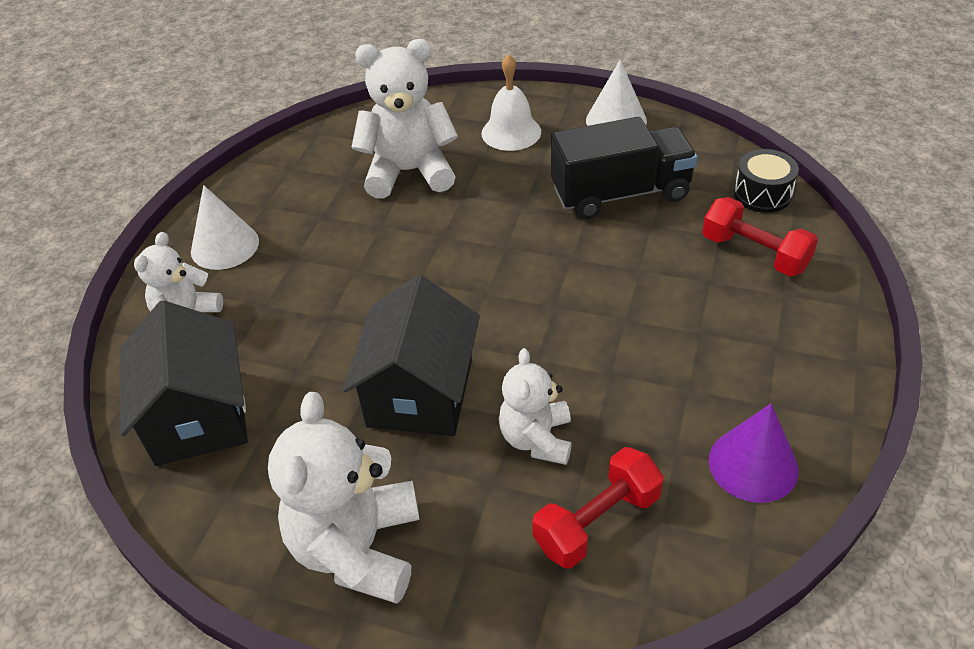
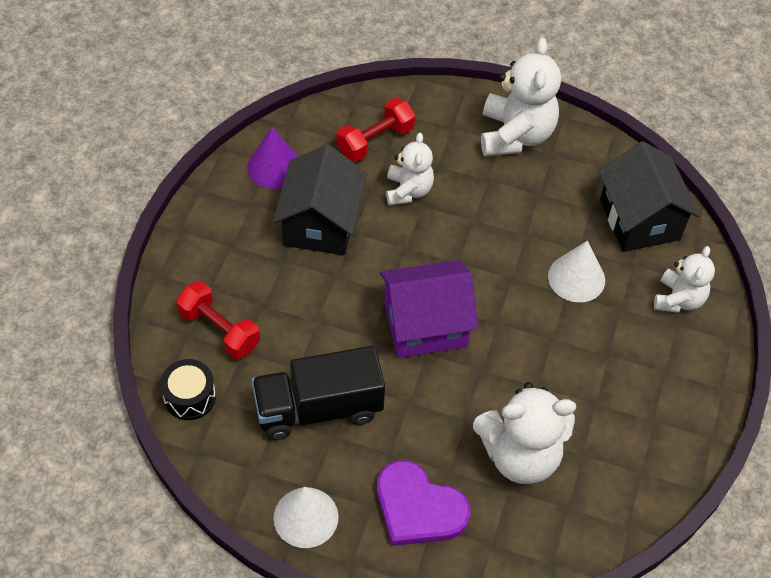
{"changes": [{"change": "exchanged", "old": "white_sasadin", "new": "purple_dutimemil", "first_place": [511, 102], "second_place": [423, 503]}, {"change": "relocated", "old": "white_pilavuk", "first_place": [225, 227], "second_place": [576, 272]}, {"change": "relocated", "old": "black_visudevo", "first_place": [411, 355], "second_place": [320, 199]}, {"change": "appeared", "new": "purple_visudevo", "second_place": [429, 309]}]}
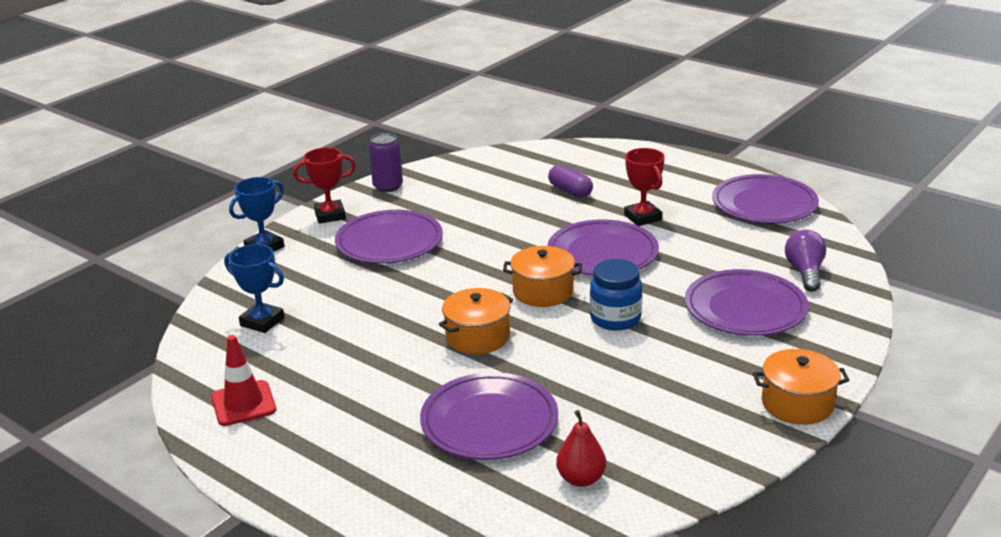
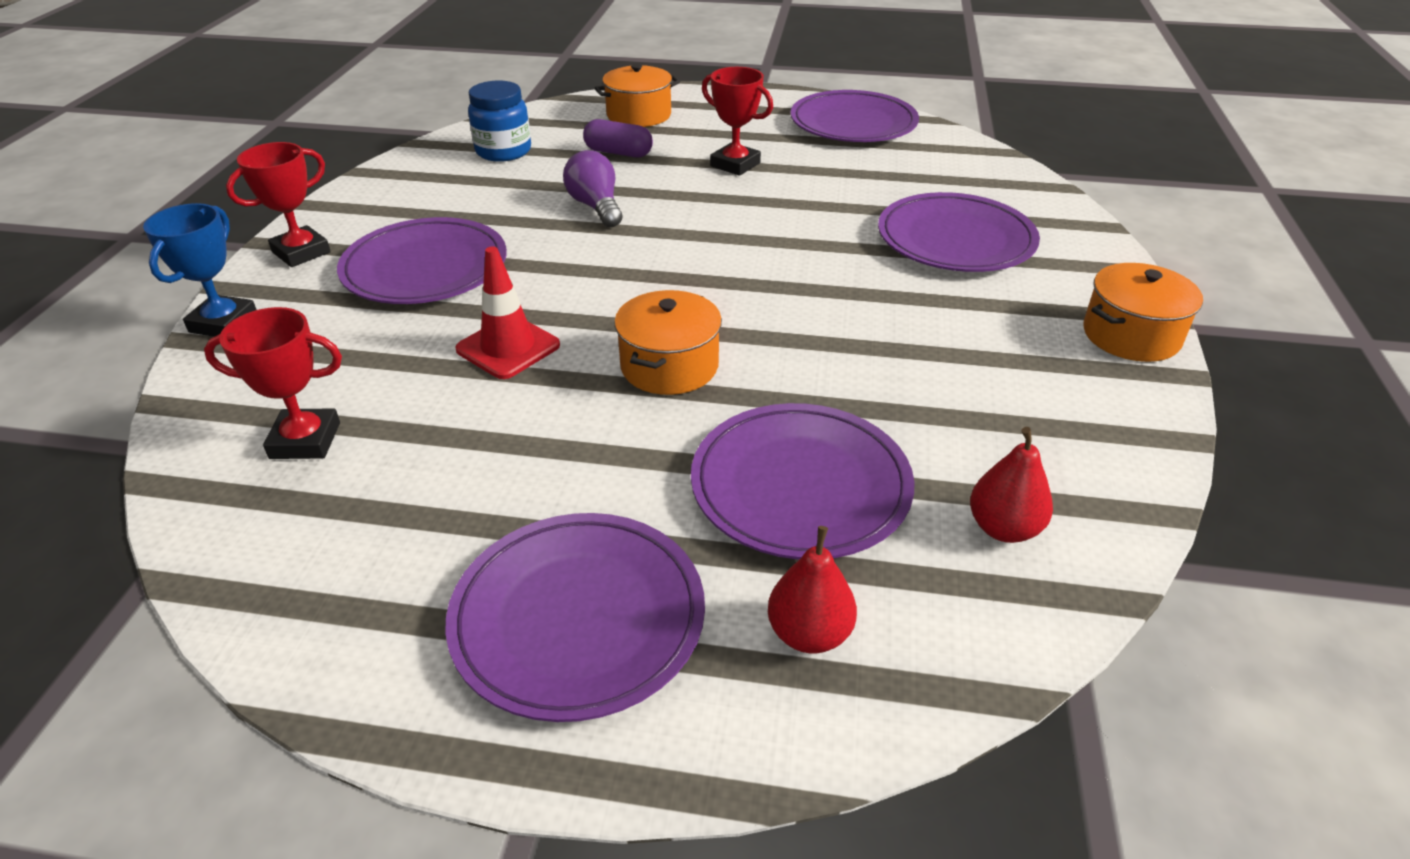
{"changes": [{"change": "missing", "old": "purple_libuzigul", "first_place": [386, 162]}, {"change": "relocated", "old": "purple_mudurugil", "first_place": [603, 247], "second_place": [575, 617]}, {"change": "relocated", "old": "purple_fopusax", "first_place": [805, 261], "second_place": [593, 188]}, {"change": "colour", "old": "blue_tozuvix", "new": "red_tozuvix", "first_place": [254, 288], "second_place": [273, 383]}, {"change": "relocated", "old": "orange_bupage", "first_place": [542, 276], "second_place": [637, 95]}, {"change": "relocated", "old": "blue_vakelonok", "first_place": [616, 295], "second_place": [499, 121]}, {"change": "relocated", "old": "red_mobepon", "first_place": [243, 380], "second_place": [507, 312]}, {"change": "appeared", "new": "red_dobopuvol", "second_place": [812, 589]}]}
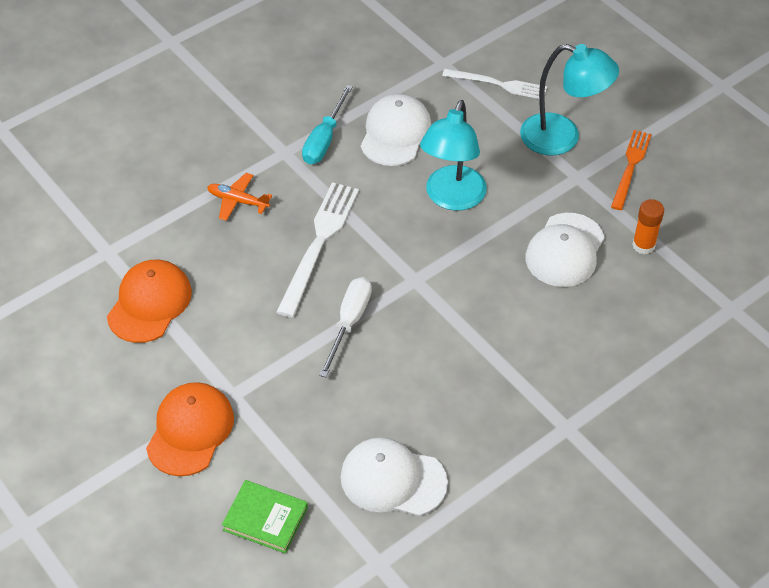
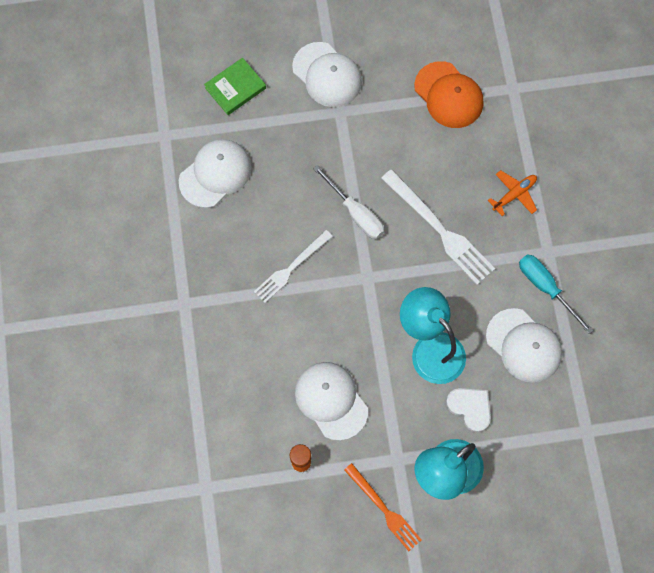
{"changes": [{"change": "relocated", "old": "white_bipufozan", "first_place": [494, 84], "second_place": [293, 266]}, {"change": "colour", "old": "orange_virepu", "new": "white_virepu", "first_place": [190, 429], "second_place": [327, 74]}, {"change": "appeared", "new": "white_dutimemil", "second_place": [468, 410]}]}
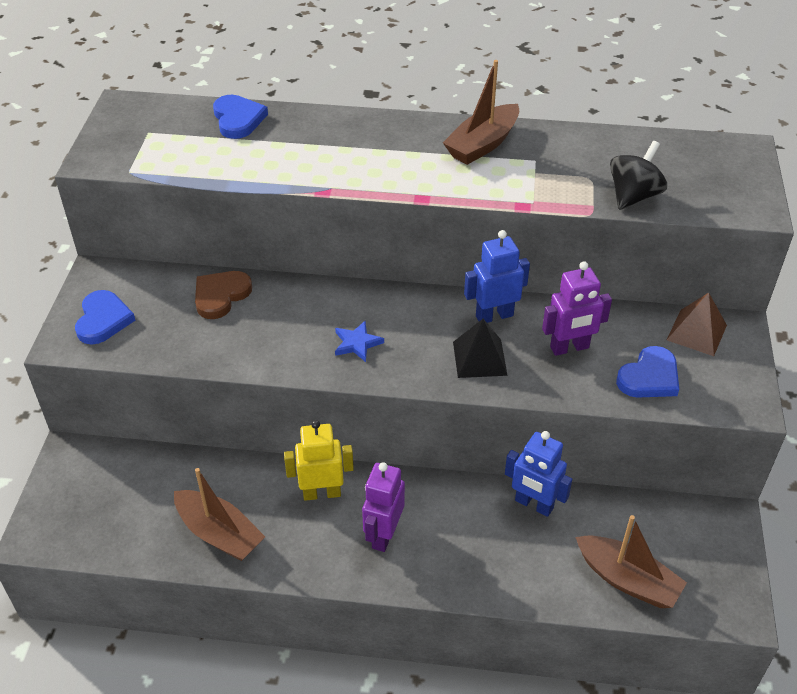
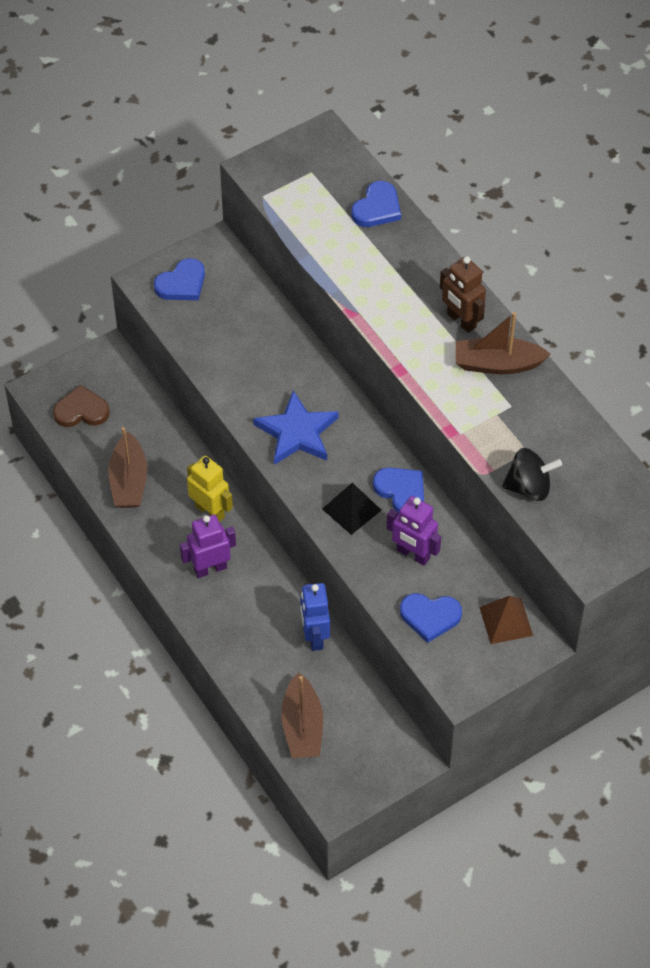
{"changes": [{"change": "exchanged", "old": "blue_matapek", "new": "blue_dutimemil", "first_place": [497, 276], "second_place": [398, 490]}, {"change": "relocated", "old": "brown_dutimemil", "first_place": [223, 295], "second_place": [81, 406]}, {"change": "size", "old": "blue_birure", "first_place": [359, 341], "second_place": [296, 427], "factor": 1.94}, {"change": "appeared", "new": "brown_matapek", "second_place": [463, 294]}]}
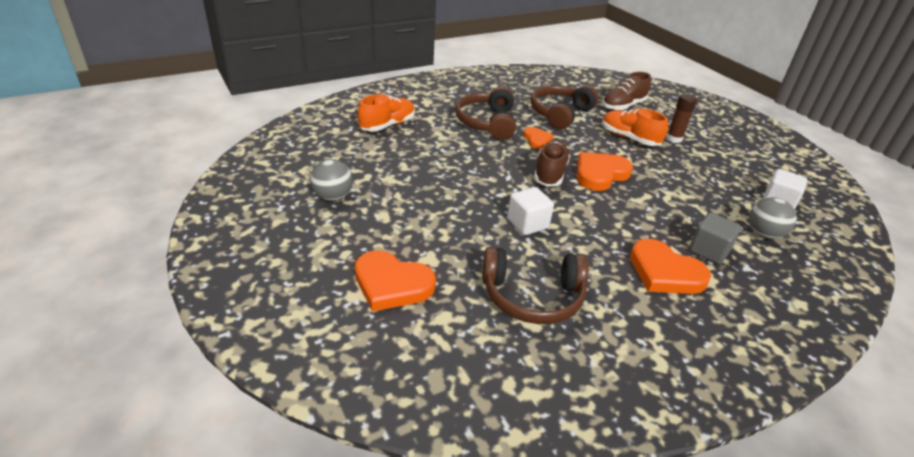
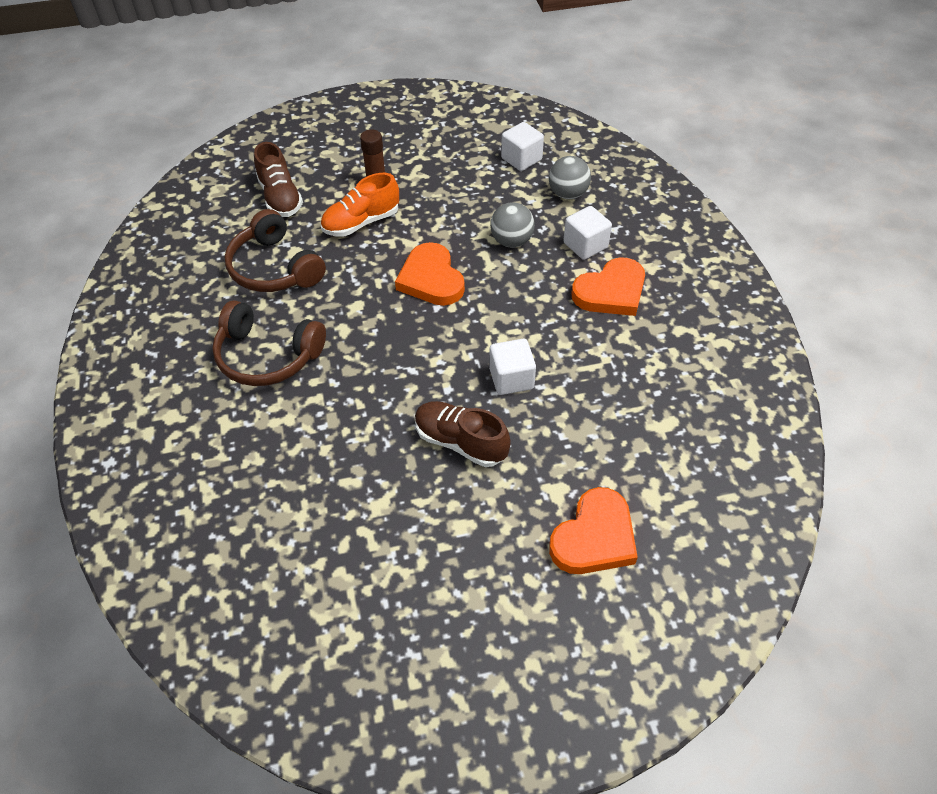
{"changes": [{"change": "missing", "old": "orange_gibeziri", "first_place": [386, 113]}, {"change": "missing", "old": "orange_dutimemil", "first_place": [538, 138]}, {"change": "relocated", "old": "brown_gibeziri", "first_place": [552, 163], "second_place": [463, 434]}, {"change": "relocated", "old": "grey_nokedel", "first_place": [331, 180], "second_place": [512, 225]}, {"change": "colour", "old": "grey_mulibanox", "new": "white_mulibanox", "first_place": [715, 238], "second_place": [587, 233]}, {"change": "missing", "old": "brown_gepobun", "first_place": [535, 285]}]}
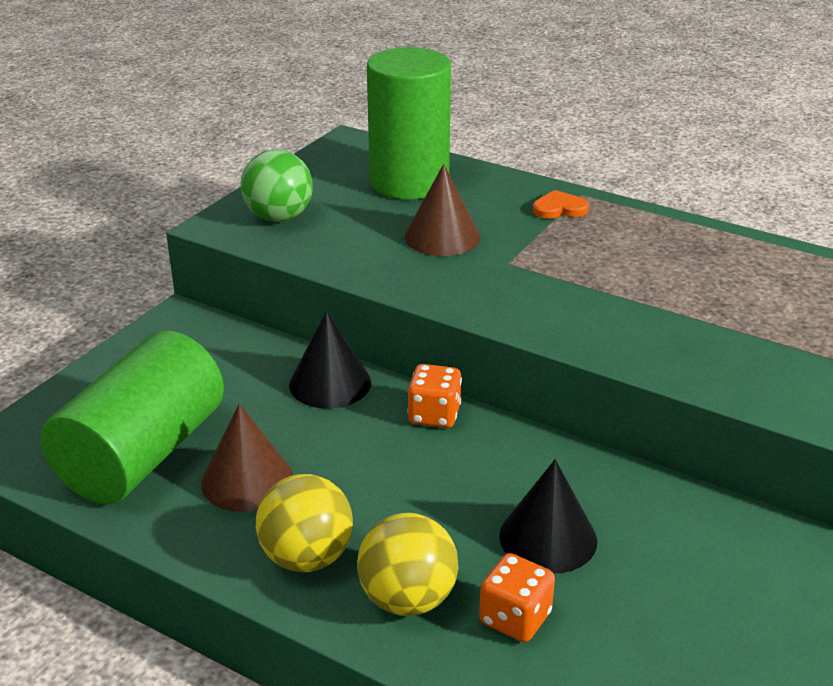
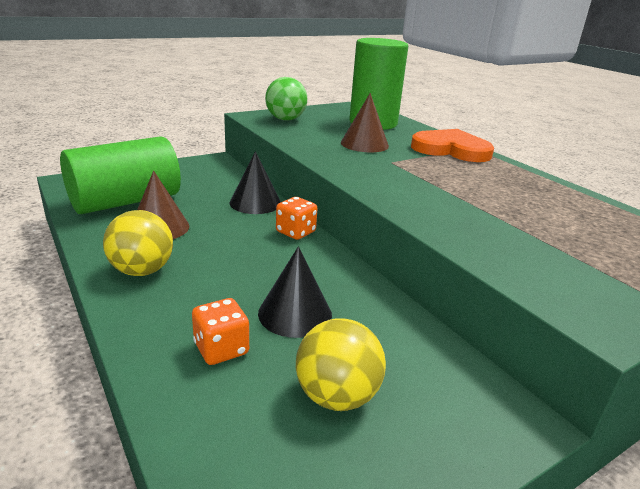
{"changes": [{"change": "size", "old": "orange_dutimemil", "first_place": [561, 204], "second_place": [452, 145], "factor": 2.13}, {"change": "relocated", "old": "yellow_nokedel", "first_place": [407, 564], "second_place": [341, 364]}]}
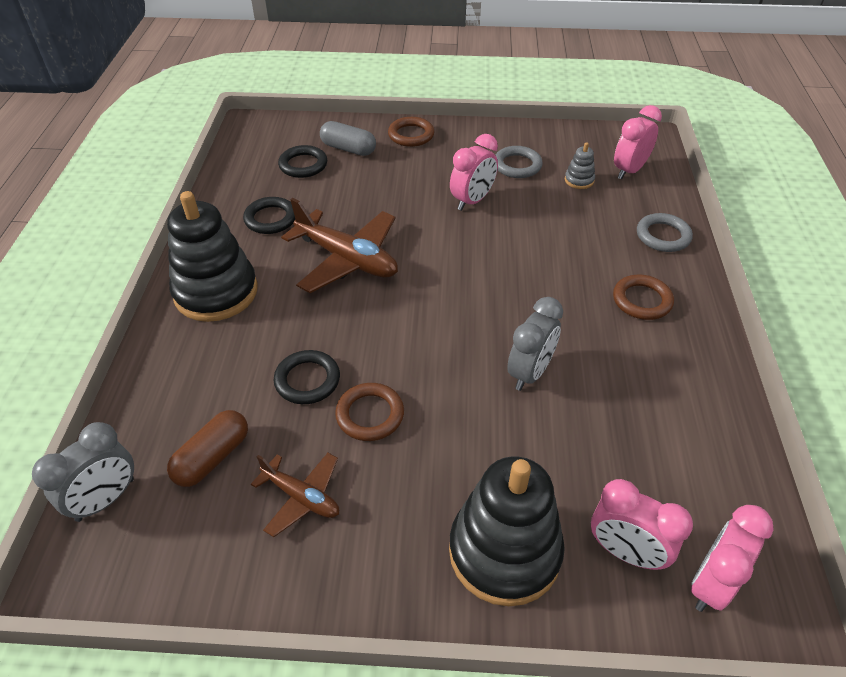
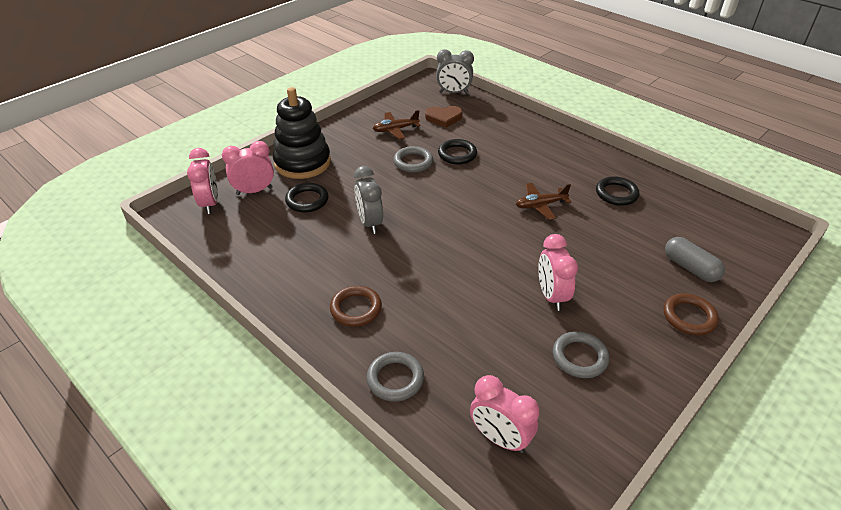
{"changes": [{"change": "spun", "old": "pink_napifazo", "first_place": [638, 142], "second_place": [505, 414], "degrees": 135}, {"change": "spun", "old": "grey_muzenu", "first_place": [348, 138], "second_place": [695, 259], "degrees": 75}, {"change": "missing", "old": "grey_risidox", "first_place": [580, 165]}, {"change": "relocated", "old": "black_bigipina", "first_place": [302, 161], "second_place": [307, 198]}, {"change": "missing", "old": "black_risidox", "first_place": [212, 256]}, {"change": "size", "old": "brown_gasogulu", "first_place": [339, 245], "second_place": [543, 201], "factor": 0.57}, {"change": "colour", "old": "brown_bigipina", "new": "grey_bigipina", "first_place": [369, 412], "second_place": [413, 159]}, {"change": "exchanged", "old": "brown_muzenu", "new": "brown_dutimemil", "first_place": [207, 448], "second_place": [444, 117]}, {"change": "spun", "old": "grey_napifazo", "first_place": [83, 472], "second_place": [455, 71], "degrees": -75}]}
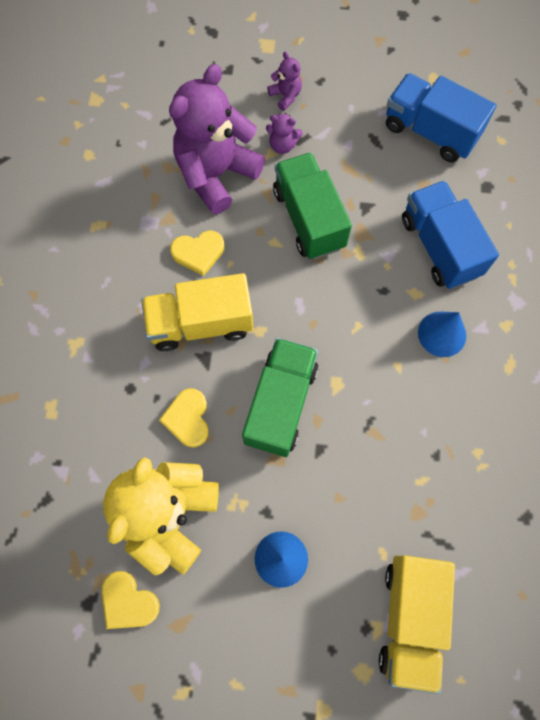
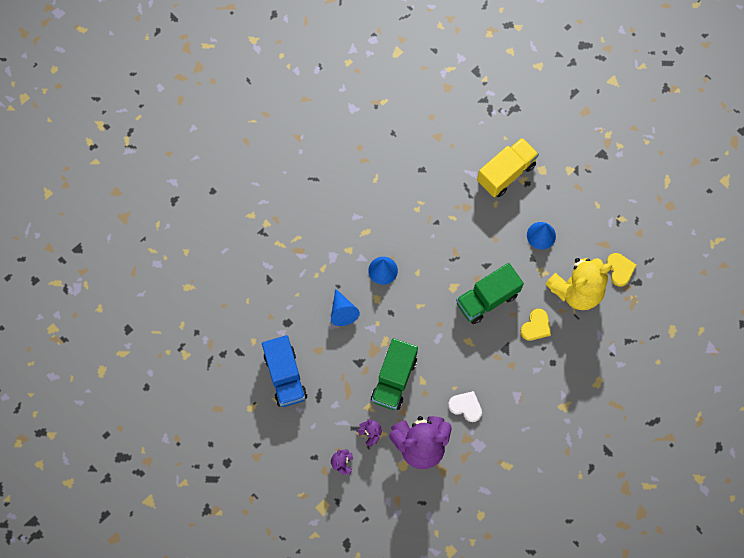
{"changes": [{"change": "exchanged", "old": "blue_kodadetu", "new": "blue_pilavuk", "first_place": [450, 234], "second_place": [345, 307]}, {"change": "colour", "old": "yellow_dutimemil", "new": "white_dutimemil", "first_place": [197, 253], "second_place": [465, 406]}, {"change": "missing", "old": "yellow_kodadetu", "first_place": [197, 312]}]}
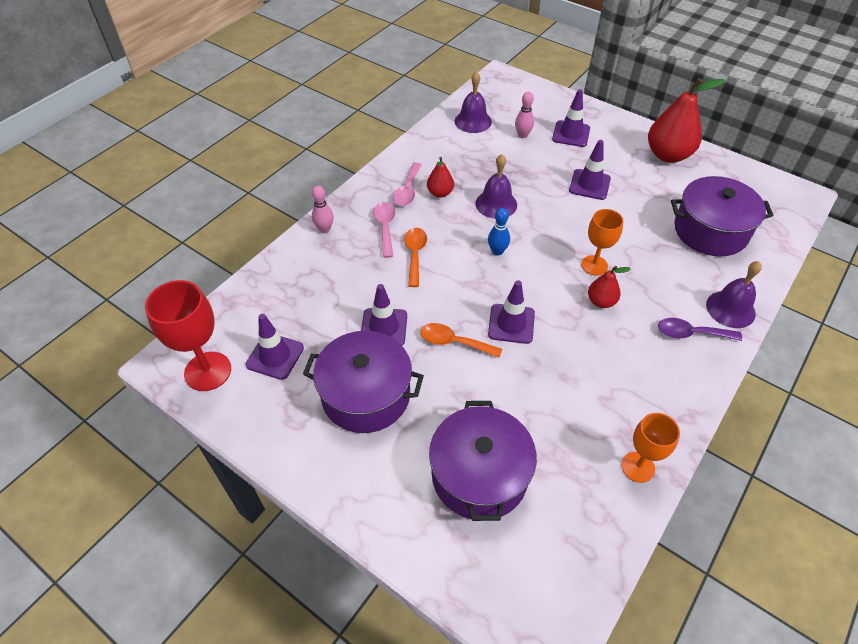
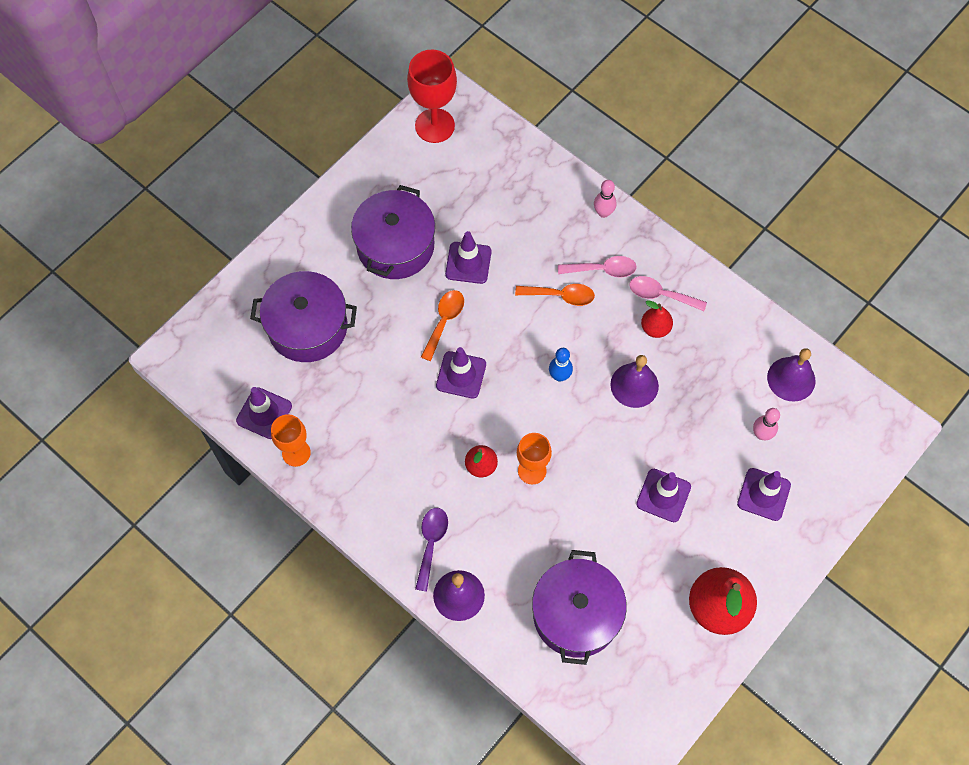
{"changes": [{"change": "relocated", "old": "purple_mobepon", "first_place": [275, 347], "second_place": [264, 413]}]}
